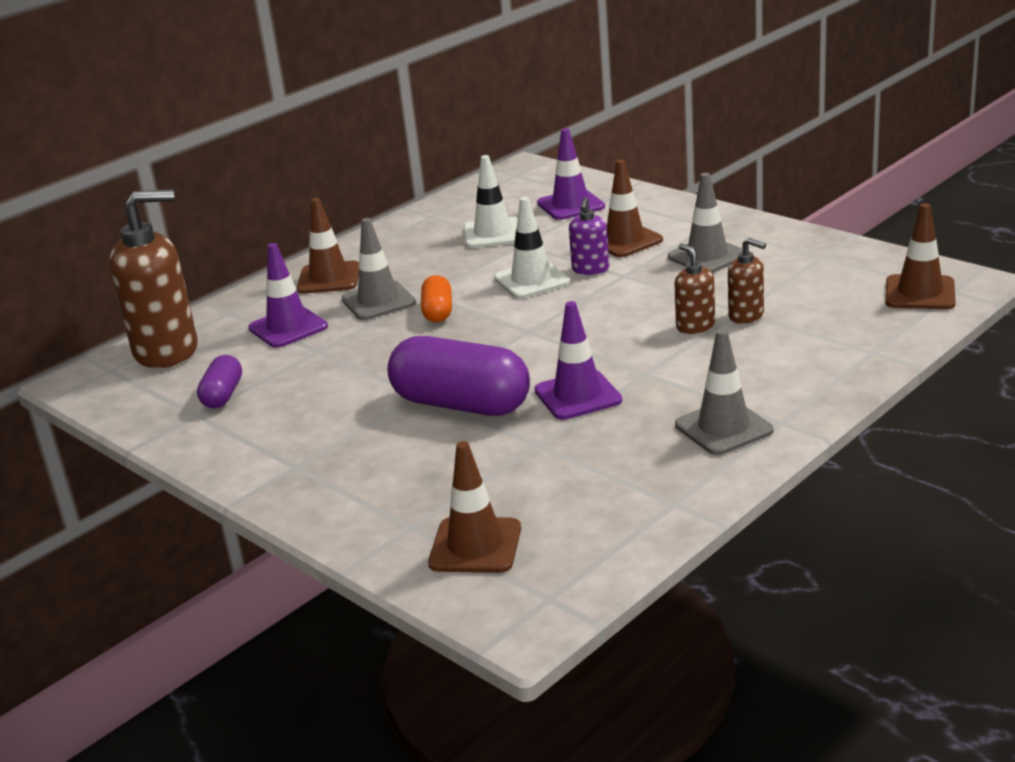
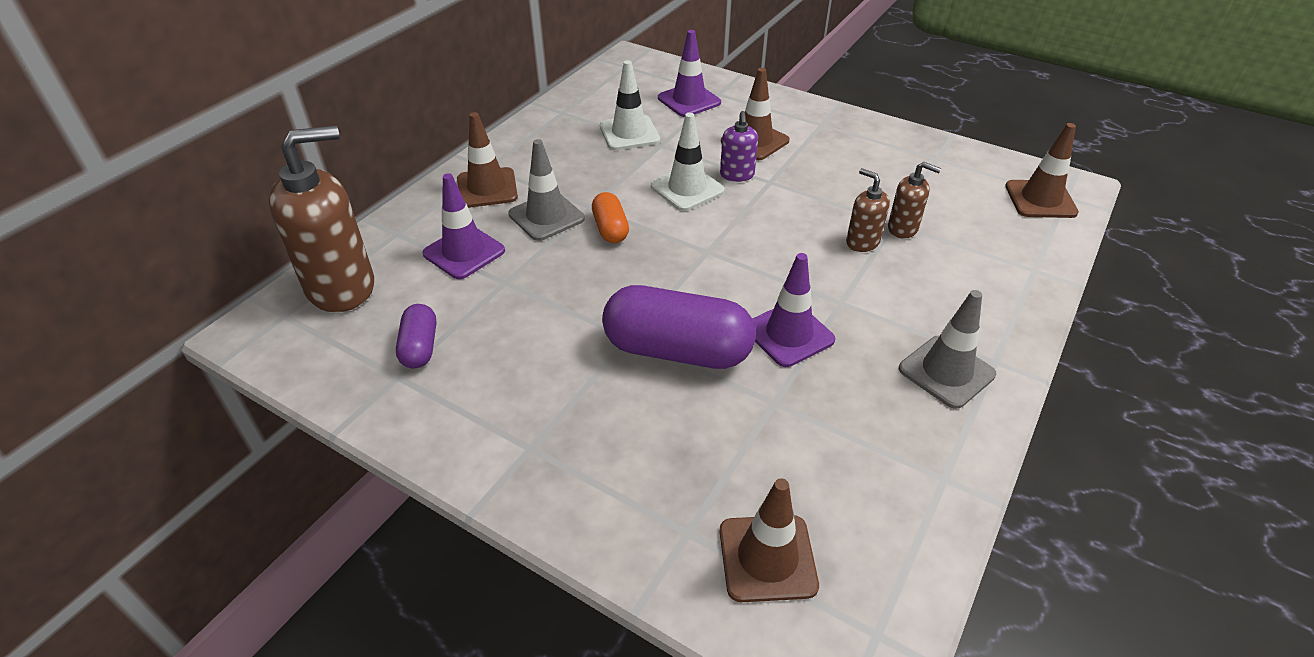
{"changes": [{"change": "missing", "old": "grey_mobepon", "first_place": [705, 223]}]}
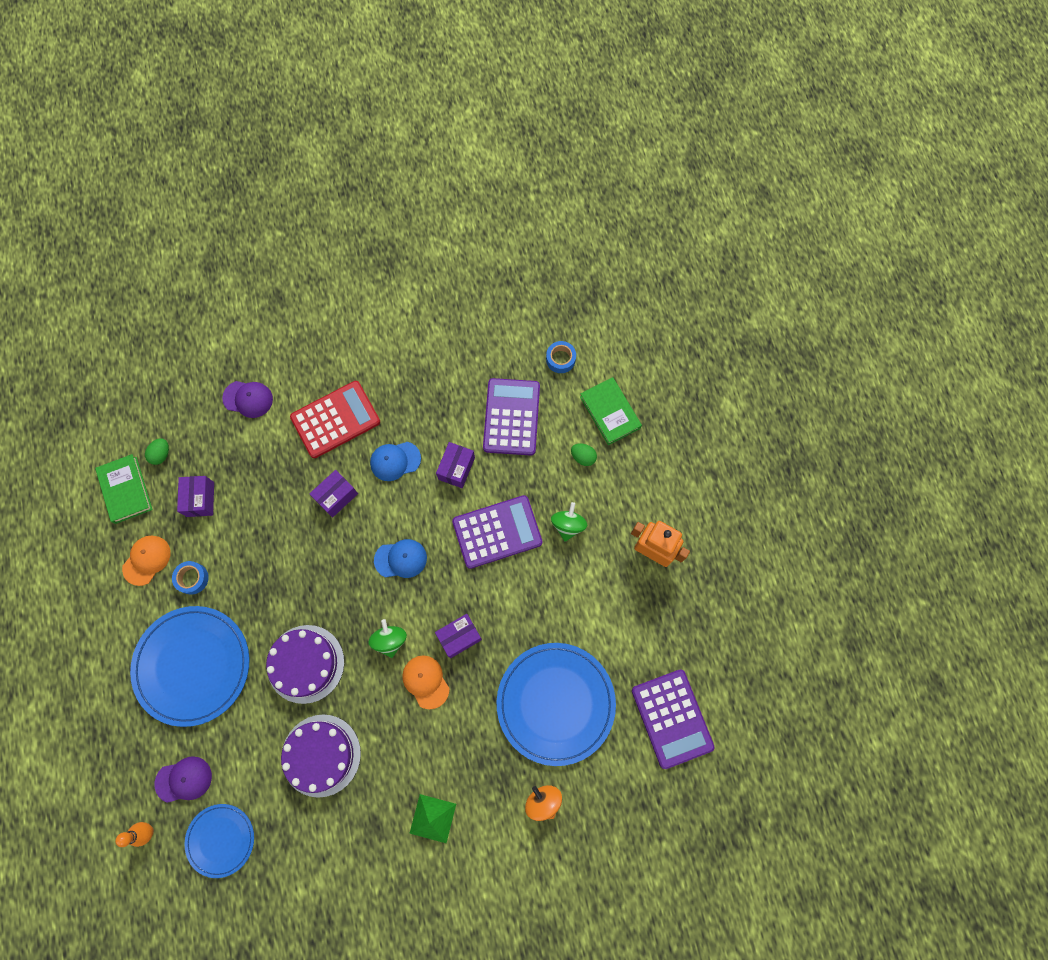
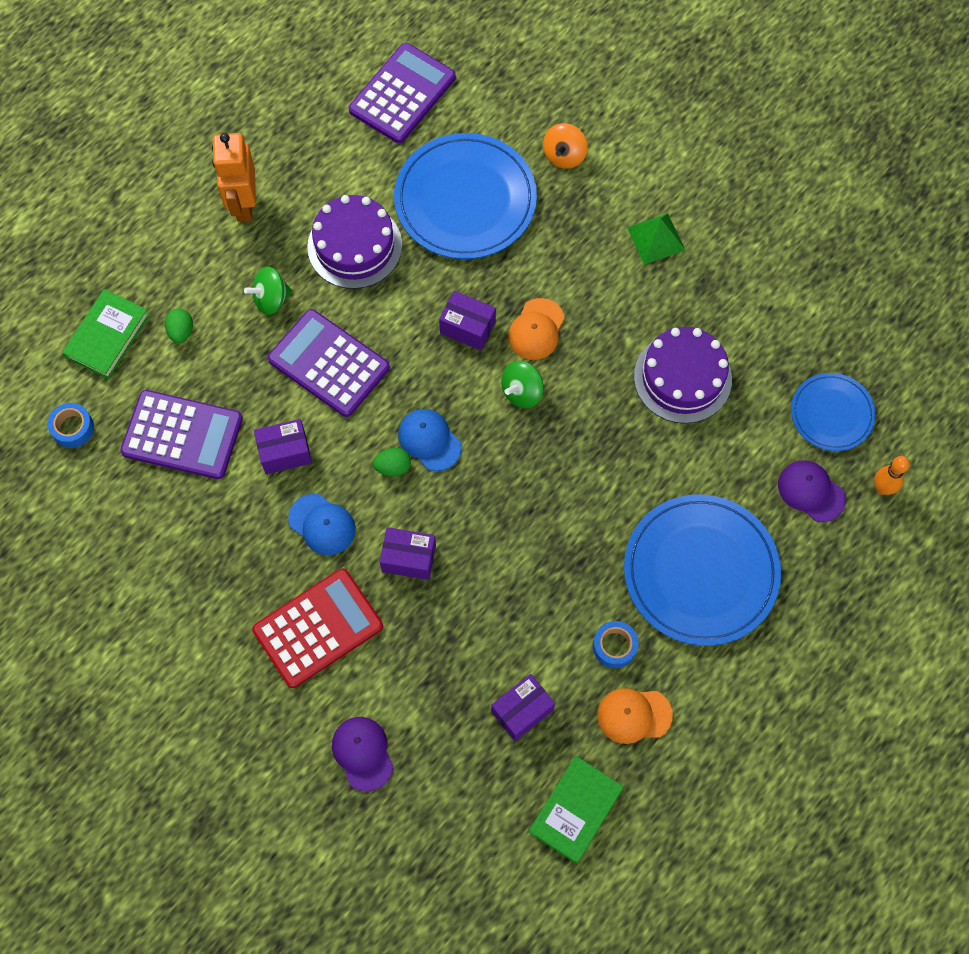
{"changes": [{"change": "spun", "old": "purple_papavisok", "first_place": [511, 417], "second_place": [181, 434], "degrees": -135}, {"change": "spun", "old": "red_papavisok", "first_place": [335, 419], "second_place": [317, 628], "degrees": 120}, {"change": "relocated", "old": "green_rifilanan", "first_place": [157, 451], "second_place": [392, 462]}, {"change": "relocated", "old": "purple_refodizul", "first_place": [305, 664], "second_place": [354, 242]}]}
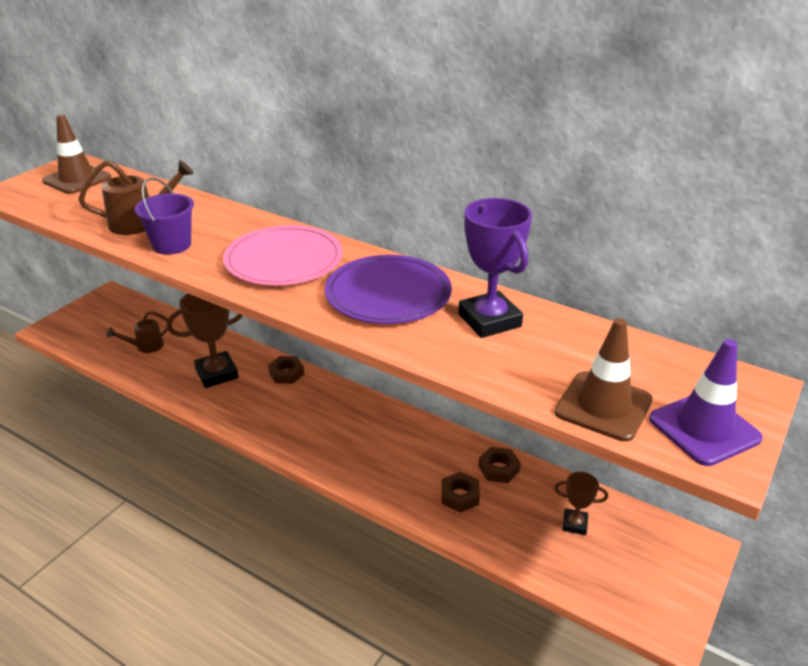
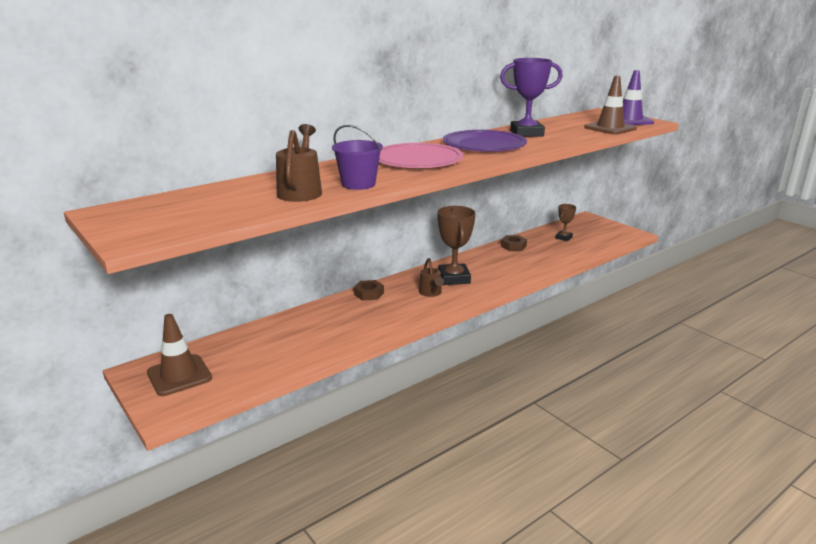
{"changes": [{"change": "relocated", "old": "brown_mobepon", "first_place": [76, 154], "second_place": [179, 355]}, {"change": "relocated", "old": "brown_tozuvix", "first_place": [205, 340], "second_place": [456, 245]}, {"change": "relocated", "old": "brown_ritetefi", "first_place": [137, 332], "second_place": [431, 277]}, {"change": "missing", "old": "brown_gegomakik", "first_place": [460, 492]}]}
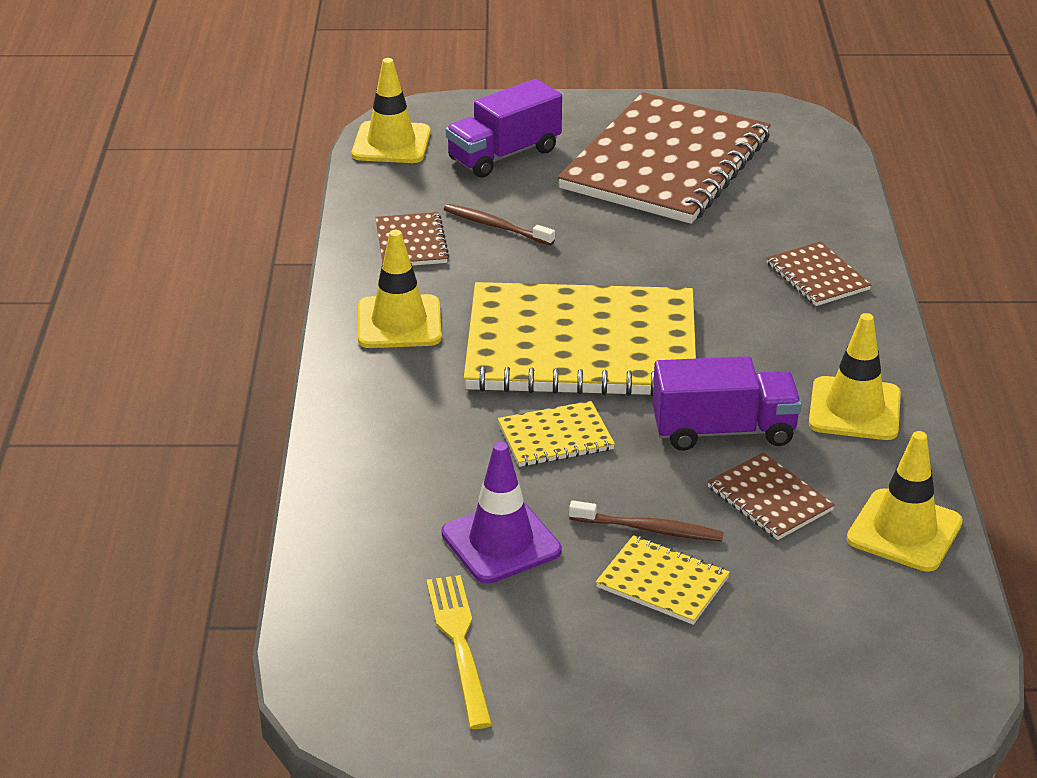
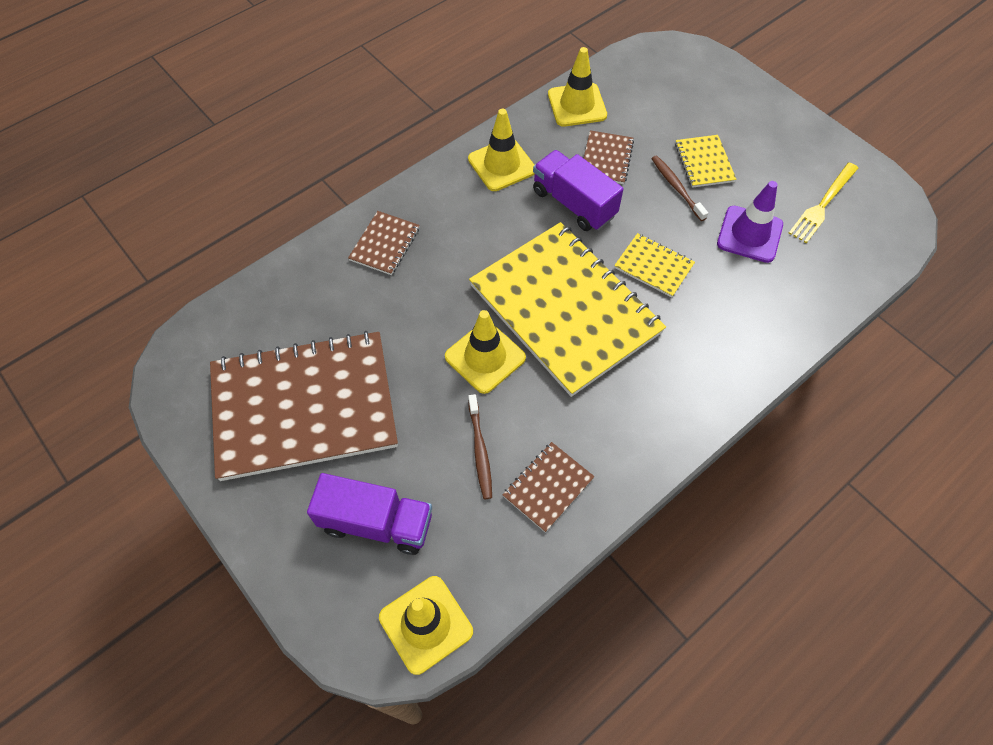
{"changes": [{"change": "relocated", "old": "yellow_mobepon", "first_place": [400, 289], "second_place": [485, 352]}]}
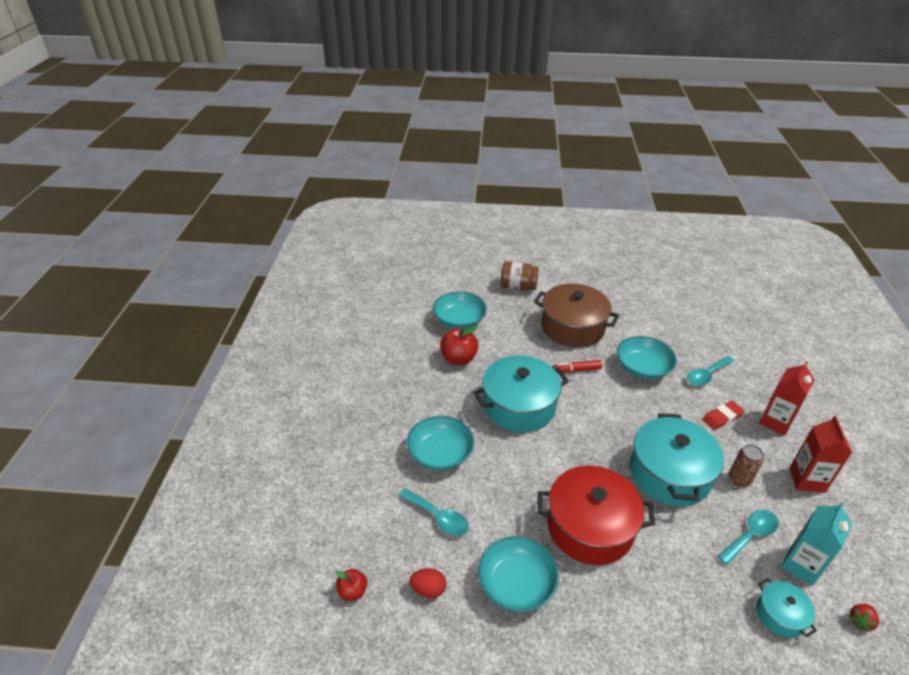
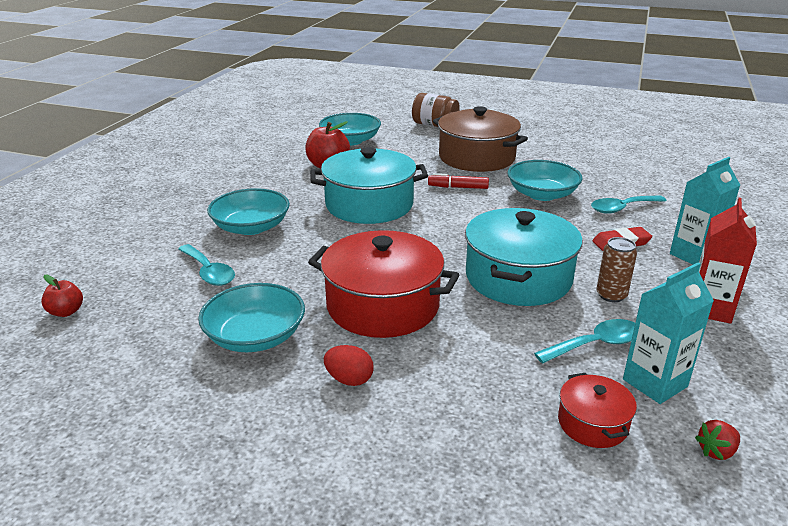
{"changes": [{"change": "colour", "old": "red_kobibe", "new": "turquoise_kobibe", "first_place": [786, 398], "second_place": [705, 211]}, {"change": "relocated", "old": "red_rifilanan", "first_place": [427, 583], "second_place": [349, 365]}, {"change": "colour", "old": "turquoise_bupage", "new": "red_bupage", "first_place": [786, 608], "second_place": [597, 410]}]}
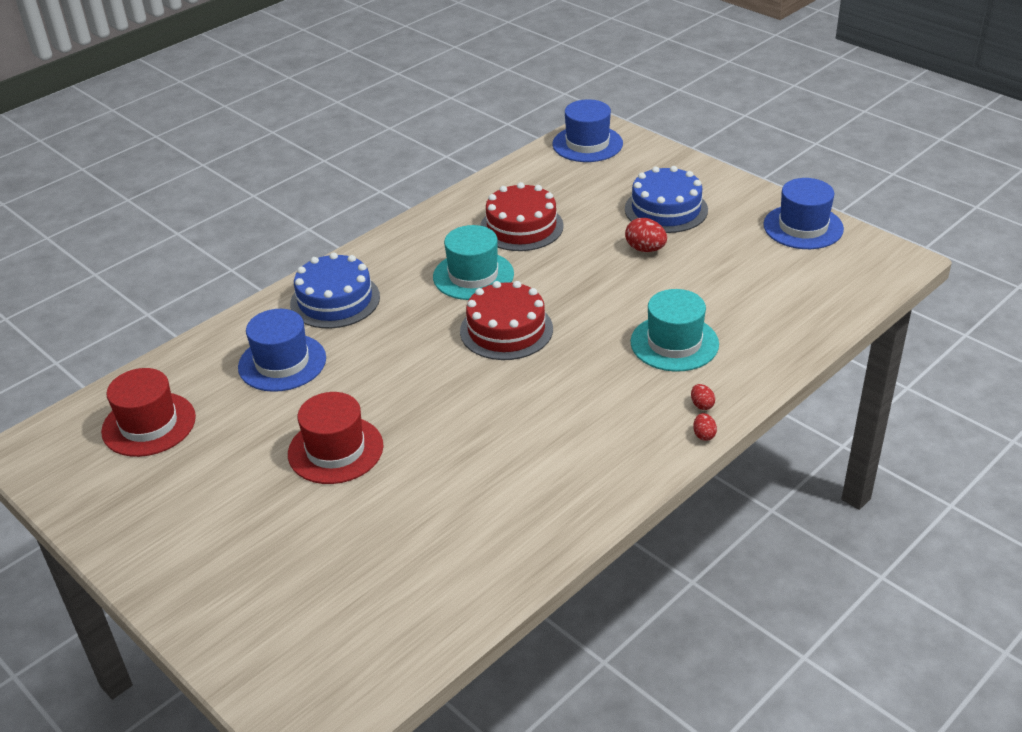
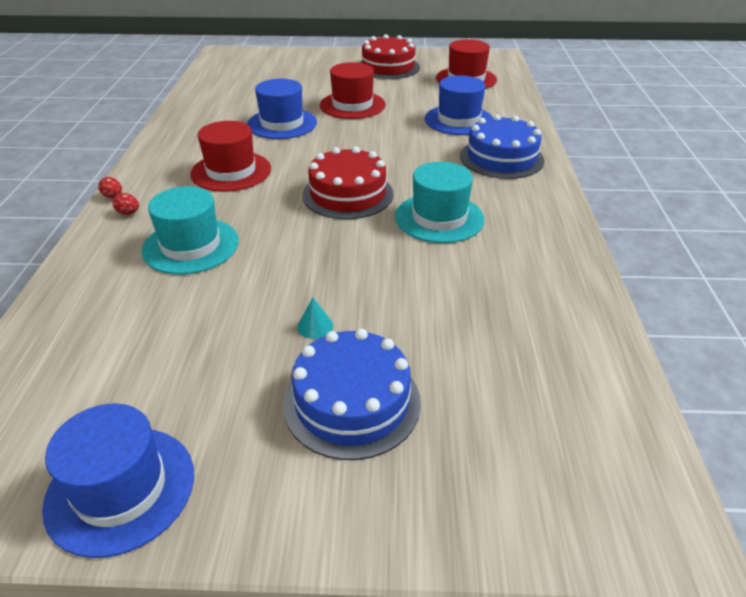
{"changes": [{"change": "relocated", "old": "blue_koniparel", "first_place": [587, 130], "second_place": [282, 109]}, {"change": "relocated", "old": "red_refodizul", "first_place": [522, 216], "second_place": [389, 56]}, {"change": "exchanged", "old": "red_rifilanan", "new": "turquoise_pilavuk", "first_place": [646, 235], "second_place": [315, 318]}, {"change": "appeared", "new": "red_koniparel", "second_place": [230, 156]}]}
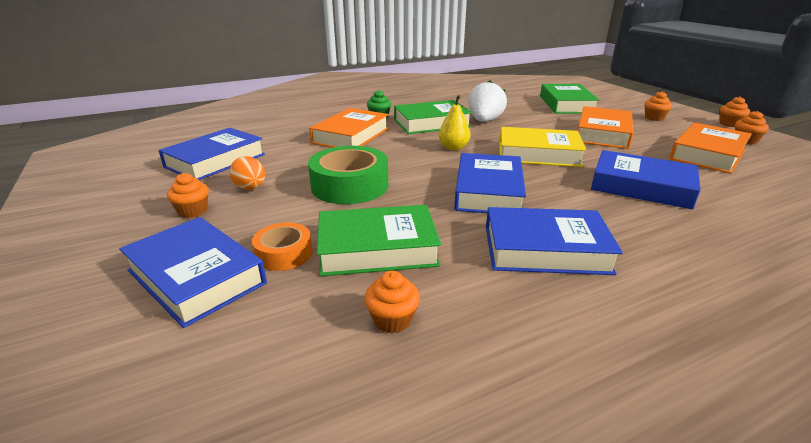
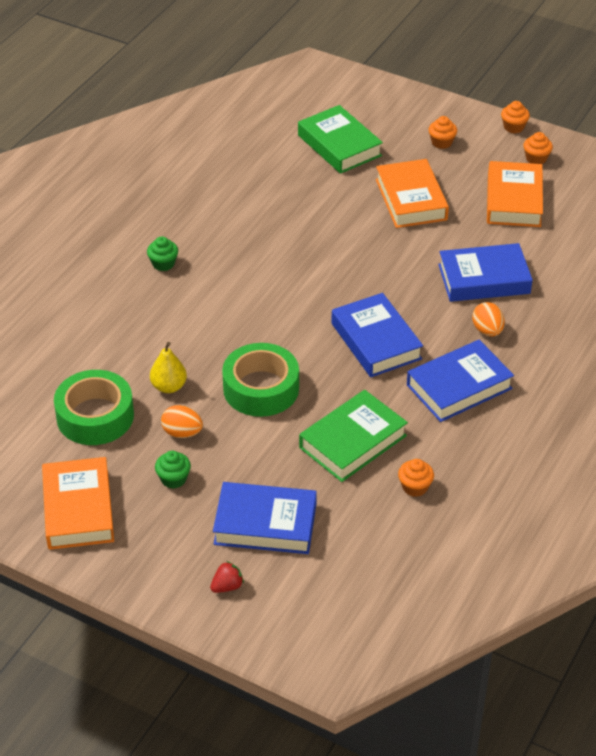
{"changes": [{"change": "missing", "old": "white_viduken", "first_place": [487, 101]}, {"change": "relocated", "old": "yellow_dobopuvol", "first_place": [455, 122], "second_place": [168, 367]}, {"change": "missing", "old": "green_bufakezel", "first_place": [433, 117]}, {"change": "relocated", "old": "orange_bufakezel", "first_place": [349, 128], "second_place": [78, 503]}, {"change": "missing", "old": "yellow_bufakezel", "first_place": [543, 147]}, {"change": "exchanged", "old": "blue_bufakezel", "new": "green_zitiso", "first_place": [212, 154], "second_place": [94, 407]}, {"change": "colour", "old": "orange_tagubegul", "new": "green_tagubegul", "first_place": [188, 195], "second_place": [173, 470]}, {"change": "missing", "old": "orange_zitiso", "first_place": [282, 247]}, {"change": "appeared", "new": "orange_rifilanan", "second_place": [488, 319]}, {"change": "appeared", "new": "red_viduken", "second_place": [227, 577]}]}
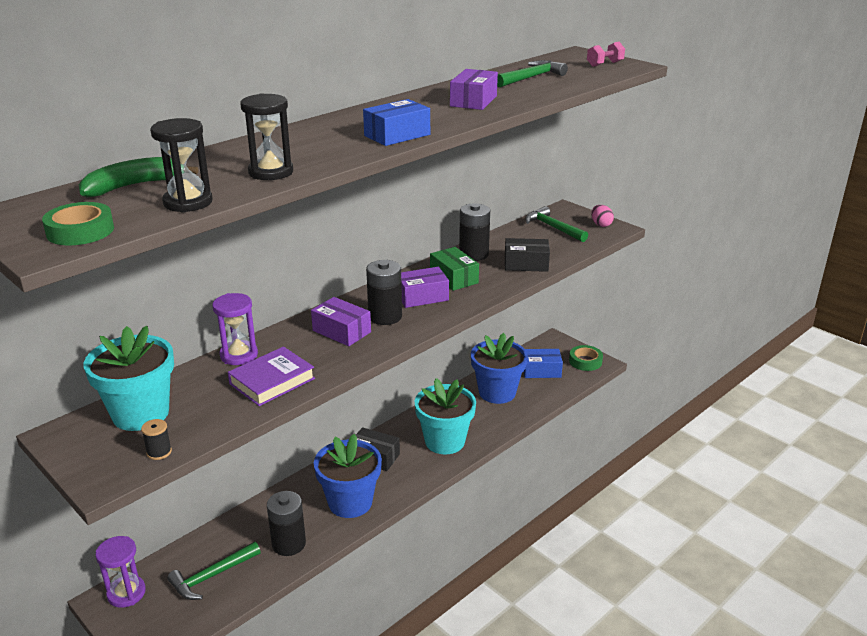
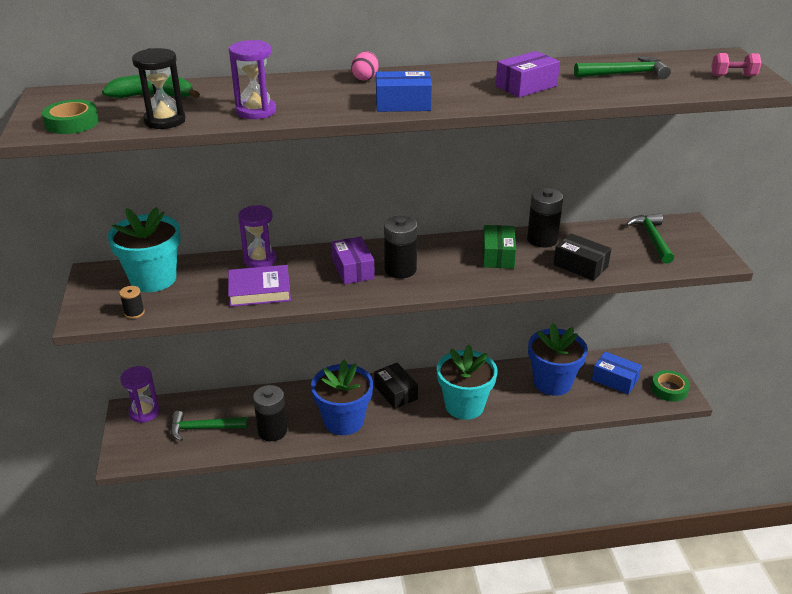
{"changes": [{"change": "colour", "old": "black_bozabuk", "new": "purple_bozabuk", "first_place": [266, 136], "second_place": [252, 79]}, {"change": "relocated", "old": "pink_rifilanan", "first_place": [602, 216], "second_place": [365, 66]}, {"change": "missing", "old": "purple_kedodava", "first_place": [425, 287]}]}
